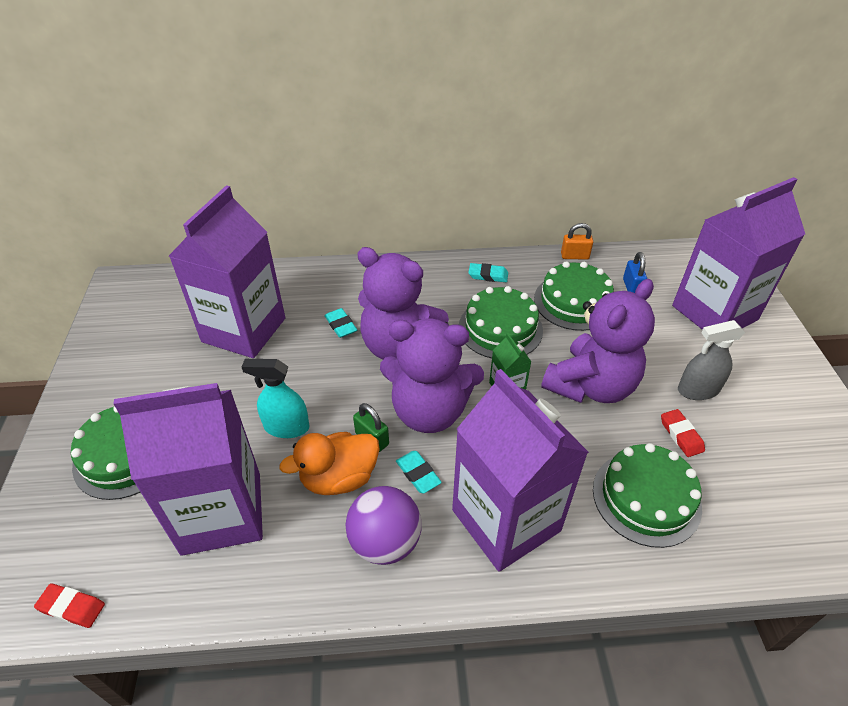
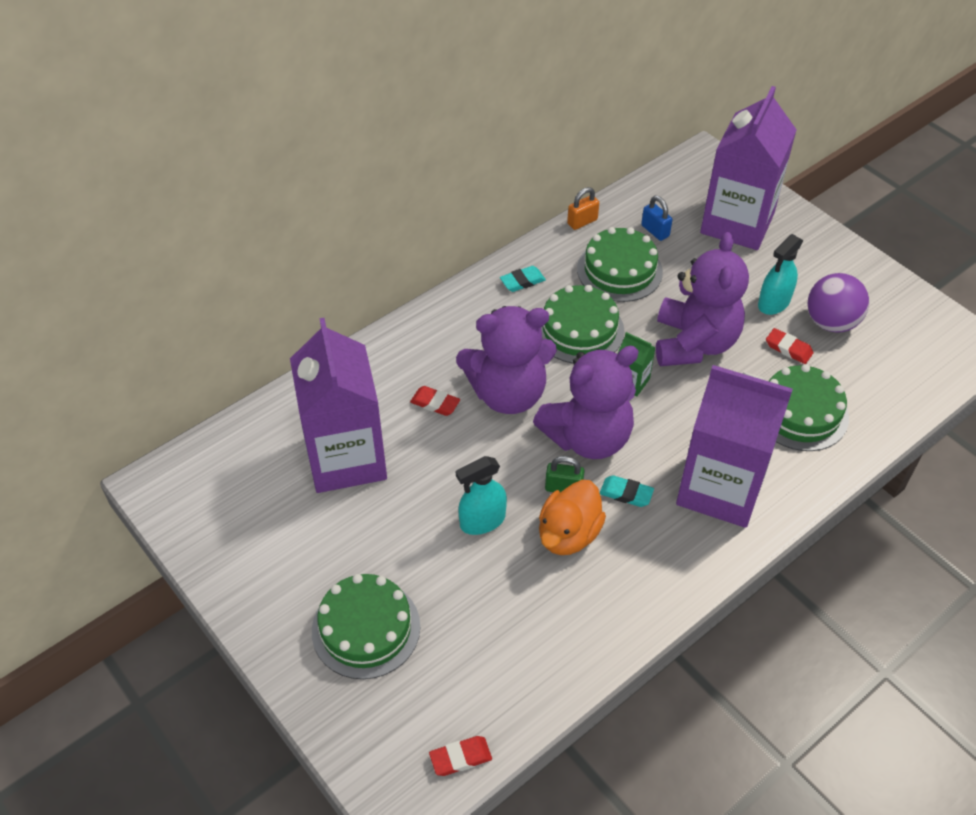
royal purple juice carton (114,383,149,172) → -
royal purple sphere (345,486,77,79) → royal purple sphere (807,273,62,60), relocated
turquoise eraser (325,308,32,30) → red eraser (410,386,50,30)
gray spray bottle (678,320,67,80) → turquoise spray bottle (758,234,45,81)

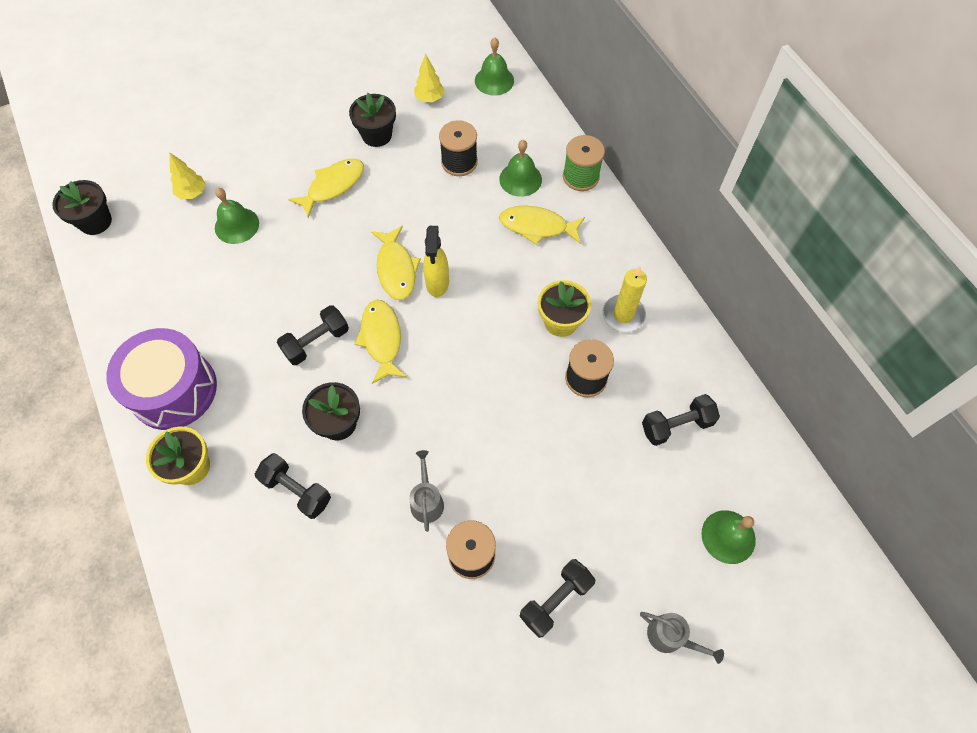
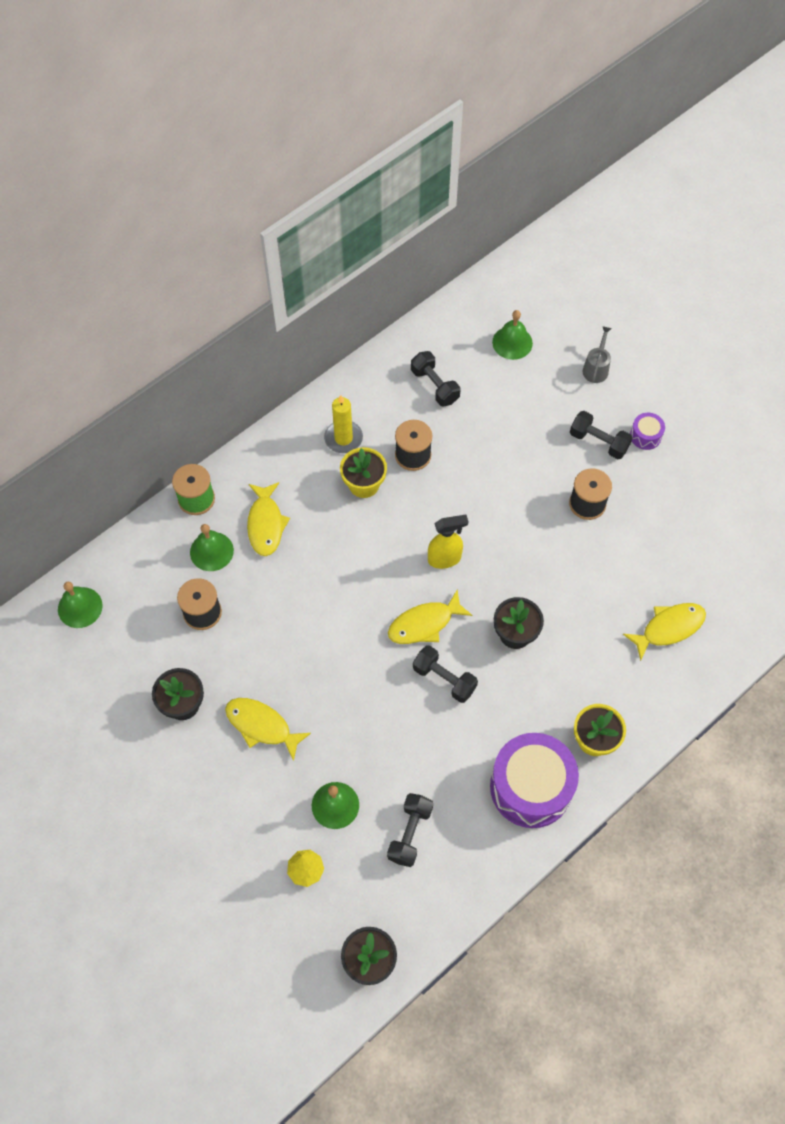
gray watering pot (409,450,35,82) → -
golden tree (414,54,30,48) → -
- → royal purple toy drum (630,413,35,37)
black hand weight (255,453,76,66) → black hand weight (387,793,46,74), relocated
golden fish figure (371,226,50,74) → golden fish figure (623,603,83,58), relocated
golden spray bottle (423,226,26,71) → golden spray bottle (428,514,40,55), relocated

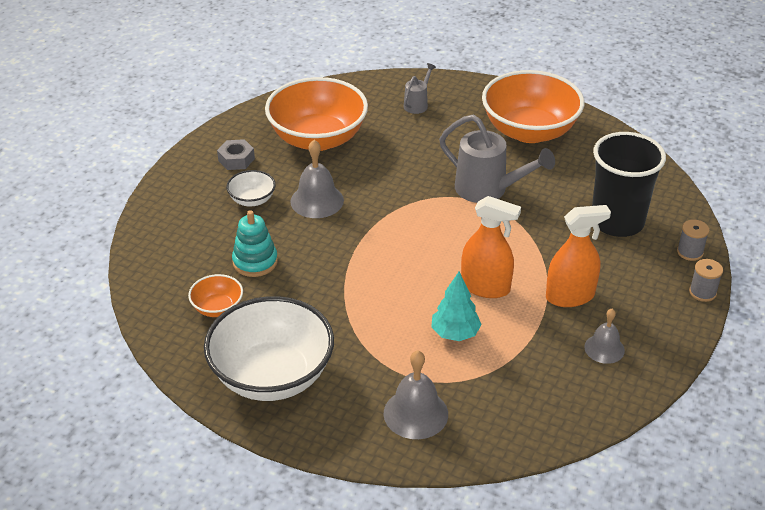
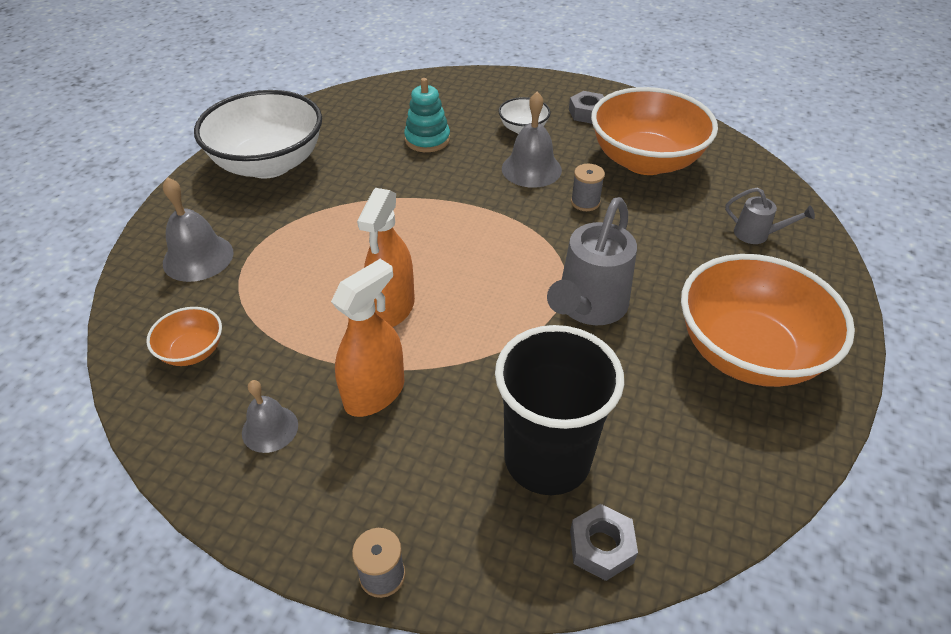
turquoise tree (431,271,51,70) → -
- → gray hex nut (570,504,68,77)
bright orange serving bowl (188,274,55,43) → bright orange serving bowl (147,307,75,59), relocated
gray reel of thread (677,219,32,42) → gray reel of thread (571,164,34,47), relocated
bright orange spray bottle (546,205,65,102) → bright orange spray bottle (331,259,73,158), 120 degrees counterclockwise

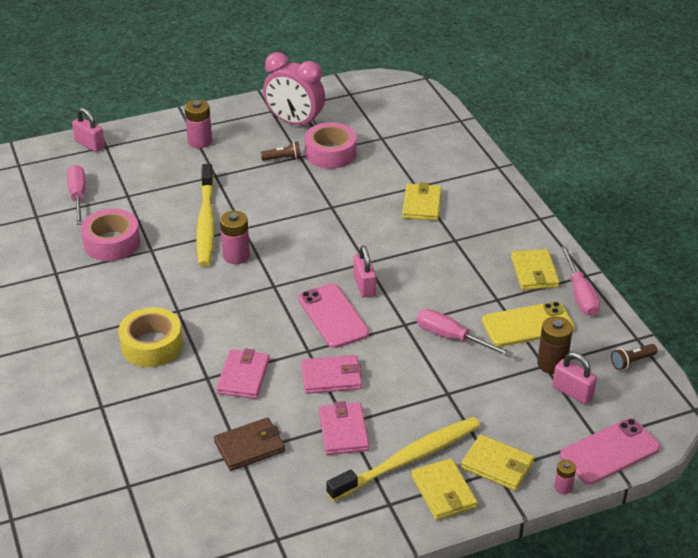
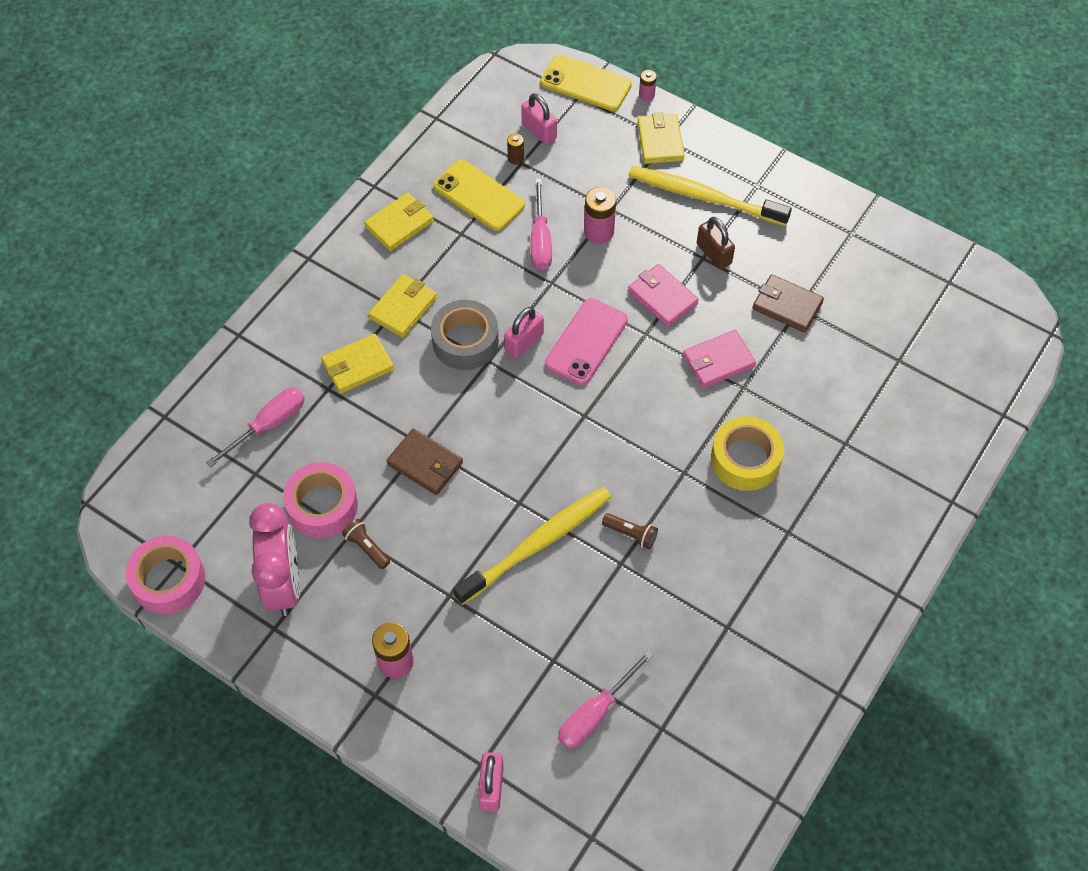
- → russet billfold (386,428,77,67)
- → gray sticky tape (431,300,68,70)
rosy sticky tape (81,209,59,52) → rosy sticky tape (126,536,79,78), relocated
rosy battery (220,211,30,53) → rosy battery (584,187,32,57), relocated
golden billfold (411,458,67,62) → golden billfold (368,274,69,64), relocated
rosy screwdriver (561,246,39,70) → rosy screwdriver (206,388,99,79), relocated
russet torch (611,344,47,26) → russet torch (602,513,56,36), relocated
rosy billfold (319,401,50,54) → russet small lock (697,217,38,53)
rosy smartphone (560,418,100,67) → golden smartphone (541,55,91,56)
rosy small lock (553,352,44,52) → rosy small lock (521,93,36,52), 45 degrees counterclockwise
russet battery (537,316,36,58) → russet battery (507,134,17,31), x0.56

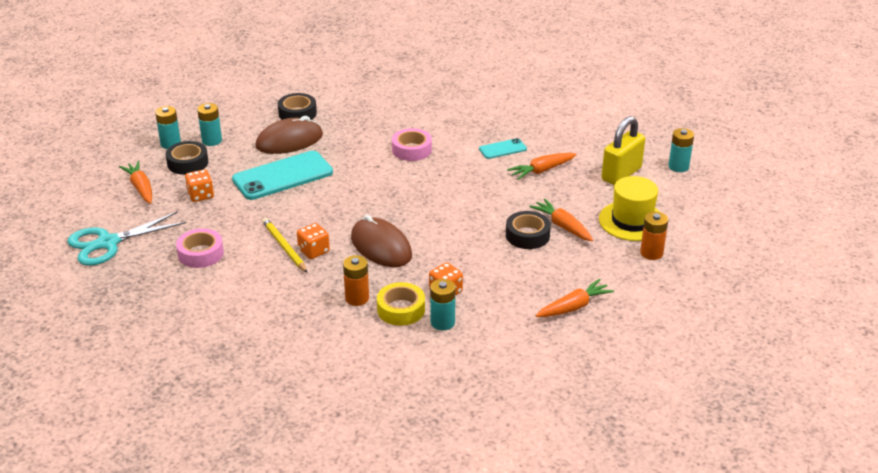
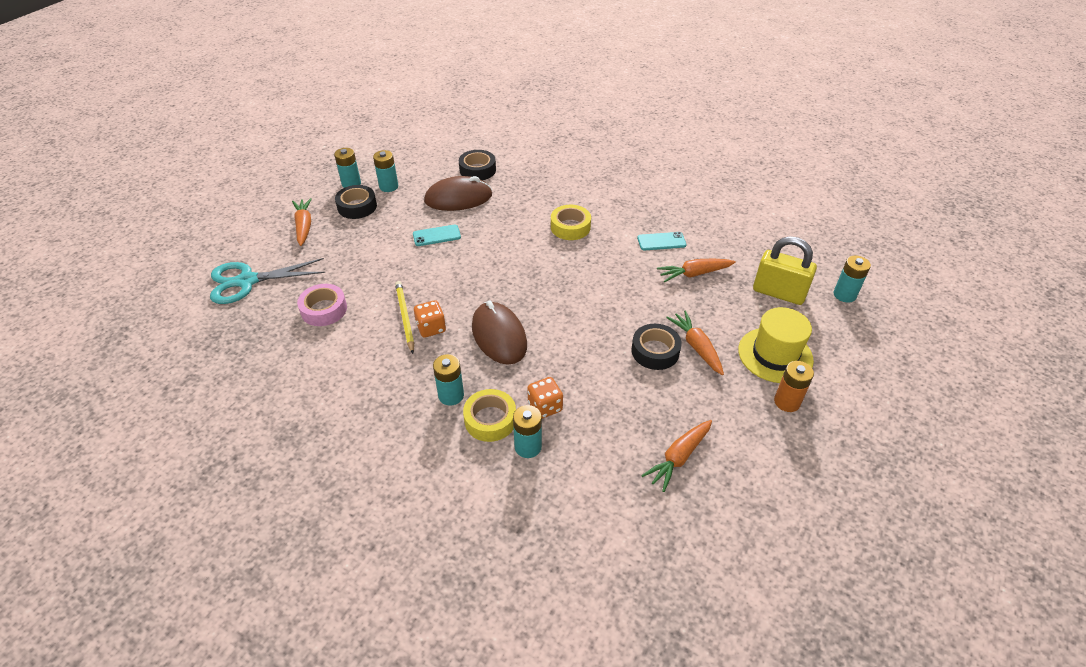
bright orange dice (185,169,29,33) → -
bright orange battery (343,255,26,51) → turquoise battery (433,354,31,52)
rosy sticky tape (392,128,40,33) → golden sticky tape (551,205,40,35)
bright orange carrot (536,279,78,38) → bright orange carrot (641,420,71,72), 150 degrees clockwise
golden small lock (601,116,44,69) → golden small lock (753,236,64,69), 60 degrees clockwise
turquoise smartphone (232,151,101,49) → turquoise smartphone (413,224,48,22), x0.49

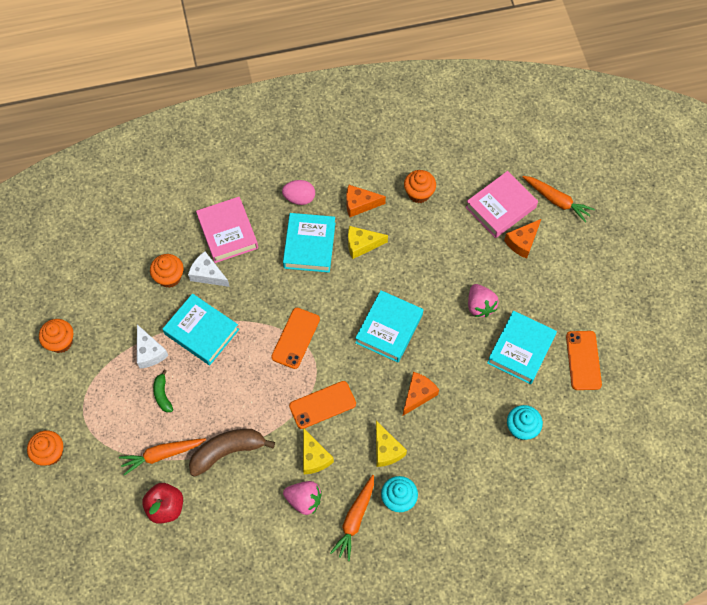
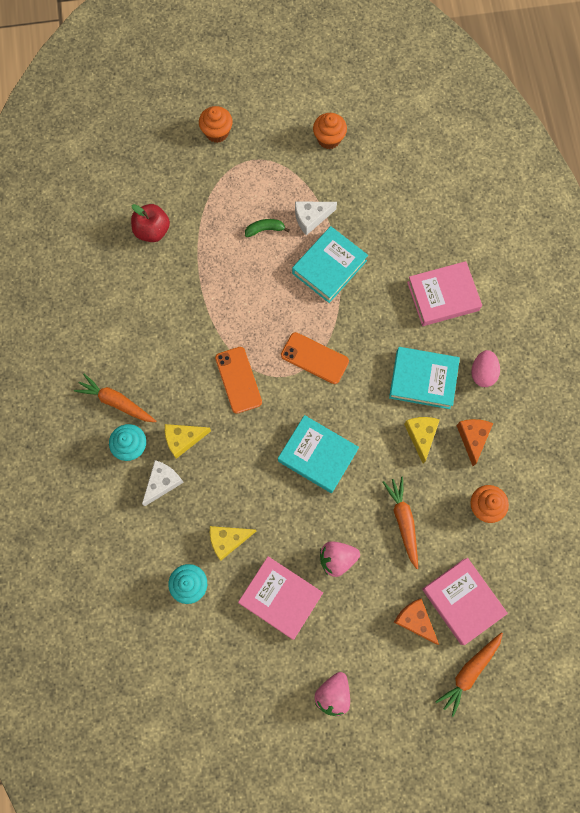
bright orange cupcake (150,254,34,34) → -
russet banana fruit (189,429,86,48) → -
bright orange cheese (403,372,36,44) → -
bright orange smartphone (566,331,36,59) → -
bright orange carrot (119,438,87,38) → bright orange carrot (383,477,35,92), relocated
white cheese (188,251,42,36) → white cheese (142,460,42,46), relocated
rosy toy strawberry (283,481,39,34) → rosy toy strawberry (315,672,35,44), relocated
golden cheese (303,428,31,46) → golden cheese (210,526,46,34), relocated
turquoise hardcover (487,311,70,73) → rosy hardcover (238,556,85,84)

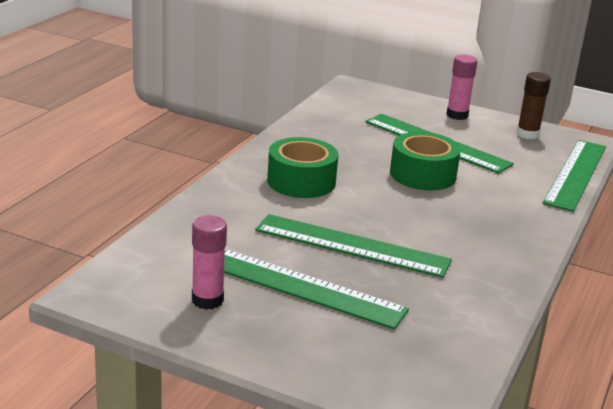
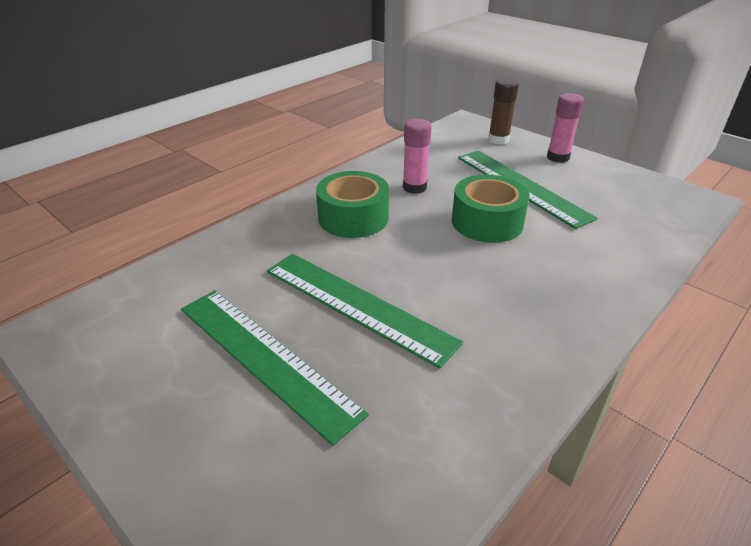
leaf-green ruler (543,140,63,72) → -
rosy glue stick (192,215,35,95) → rosy glue stick (403,119,29,75), relocated
russet glue stick (516,72,35,67) → russet glue stick (488,78,31,67), relocated

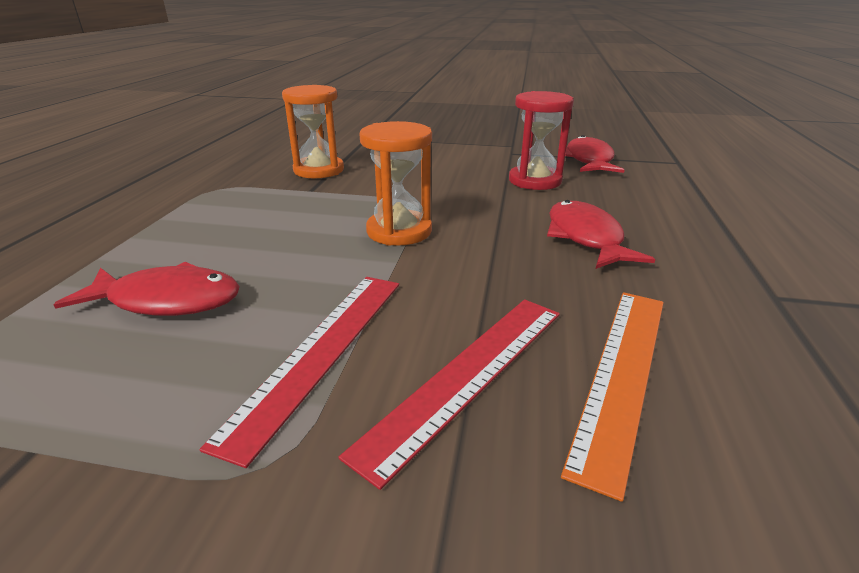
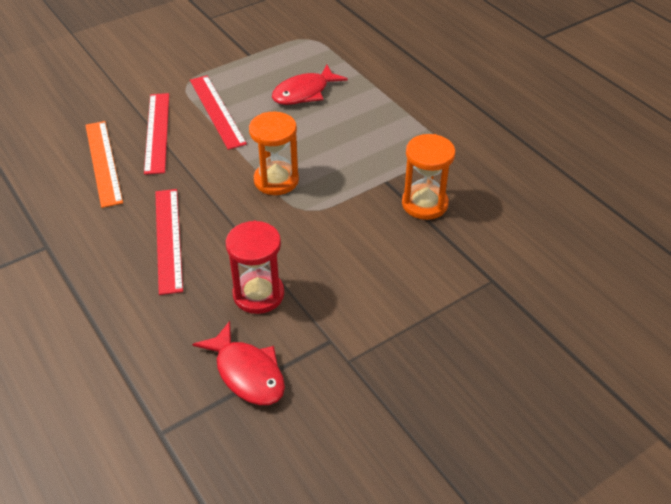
red fish figure (547,200,109,69) → red ruler (155,189,28,106)

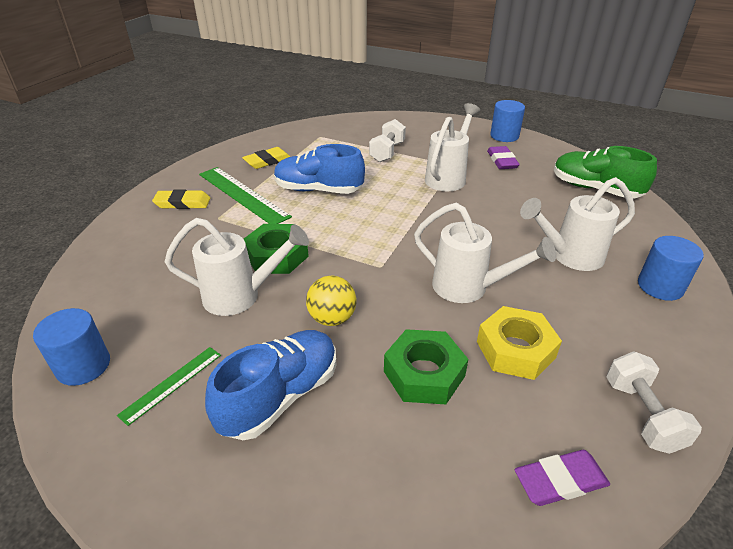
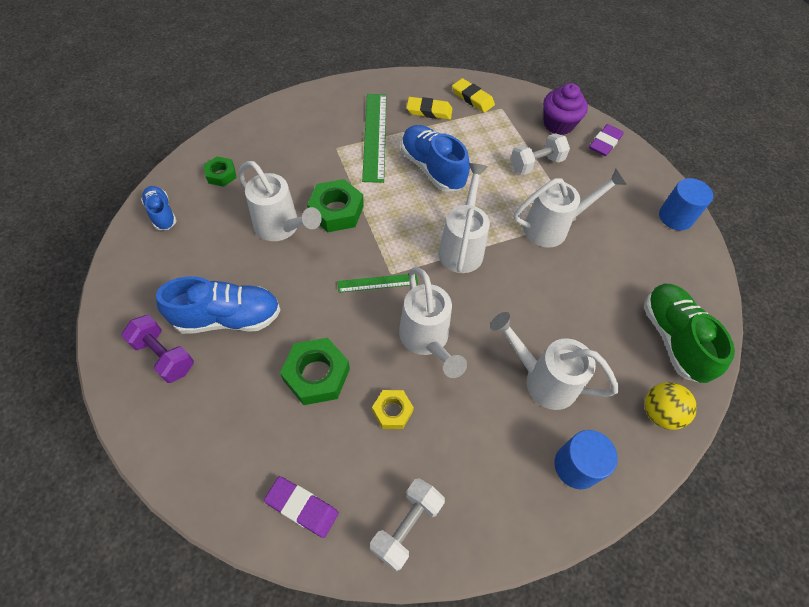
- → royal purple hand weight (121,315,73,68)
- → leaf-green hex nut (204,156,32,31)
- → white watering pot (438,163,52,110)
- → royal purple cupcake (543,83,45,52)
leaf-green ruler (117,347,104,79) → leaf-green ruler (338,274,80,19), relocated
golden eraser (152,189,58,20) → golden eraser (452,78,43,35), relocated
golden sphere (306,276,50,50) → golden sphere (645,382,52,48), relocated
royal purple eraser (487,146,33,23) → royal purple eraser (589,124,35,32), relocated
cobalt cylinder (33,308,77,78) → cobalt lace-up shoe (141,186,36,44)
golden hex nut (477,306,85,74) → golden hex nut (372,390,42,39), x0.60

